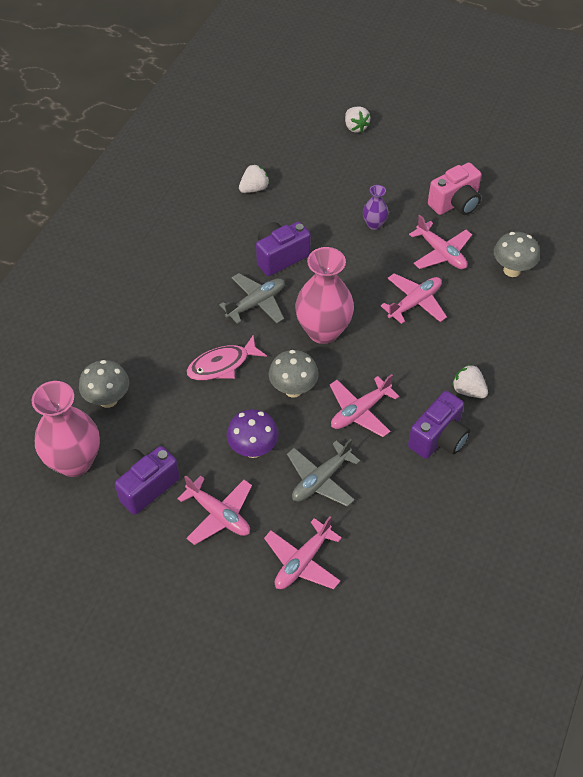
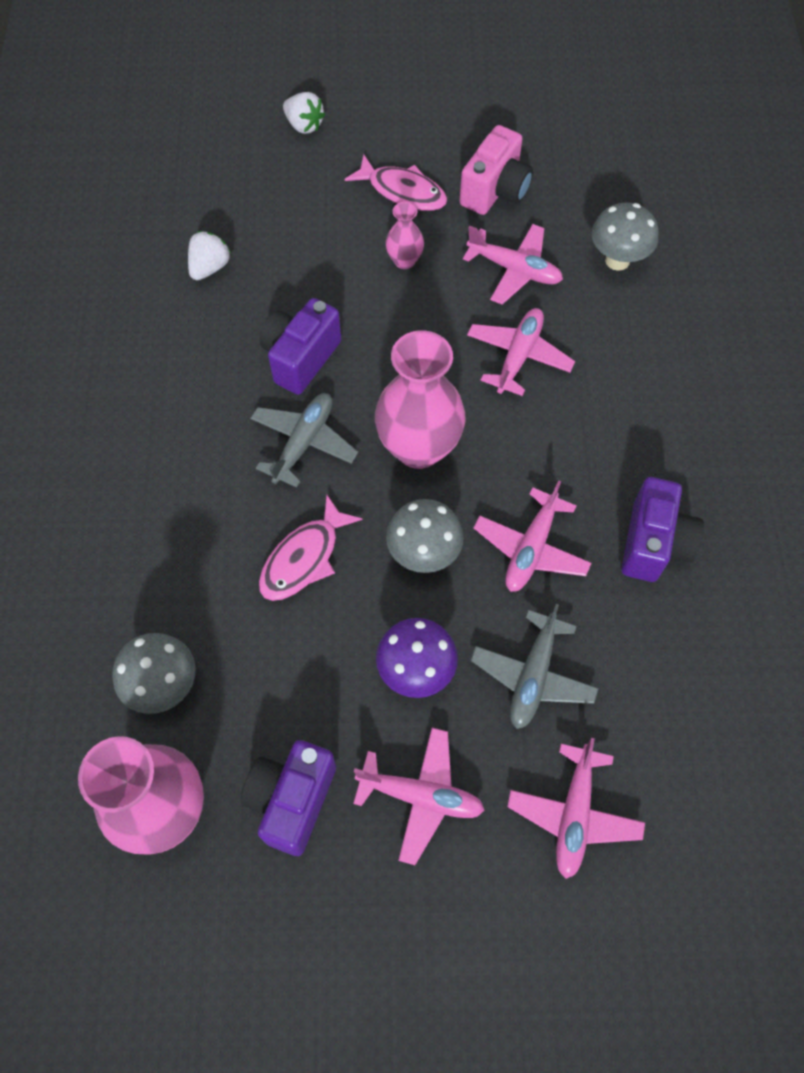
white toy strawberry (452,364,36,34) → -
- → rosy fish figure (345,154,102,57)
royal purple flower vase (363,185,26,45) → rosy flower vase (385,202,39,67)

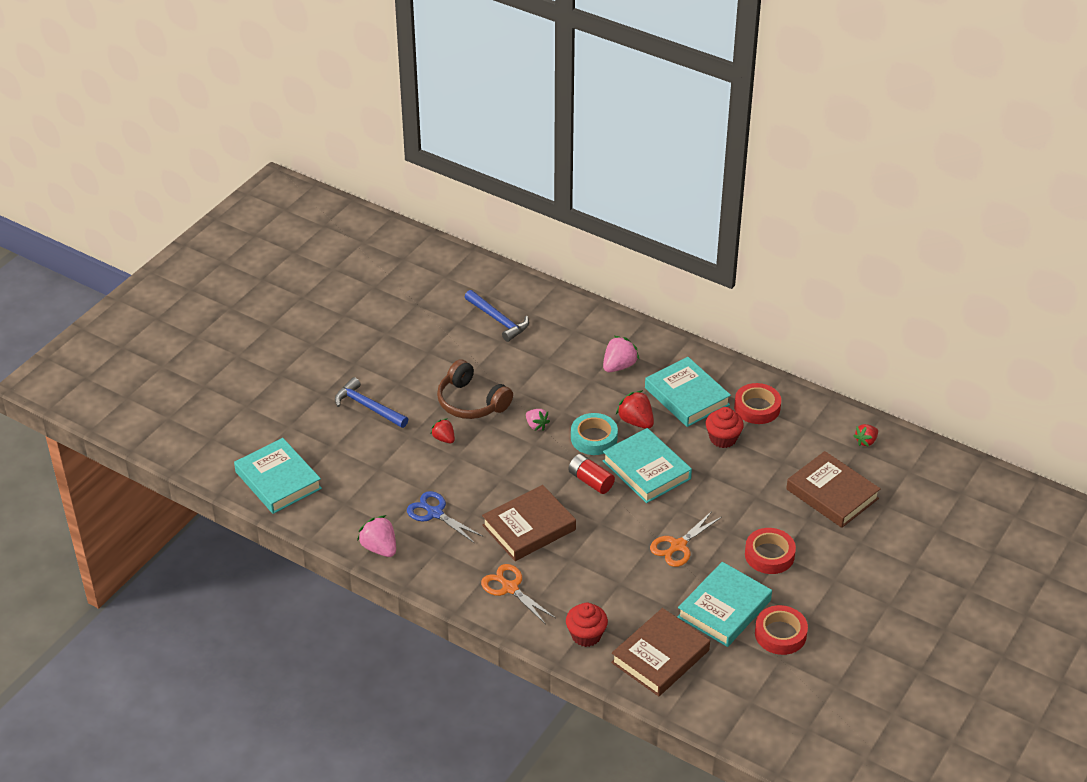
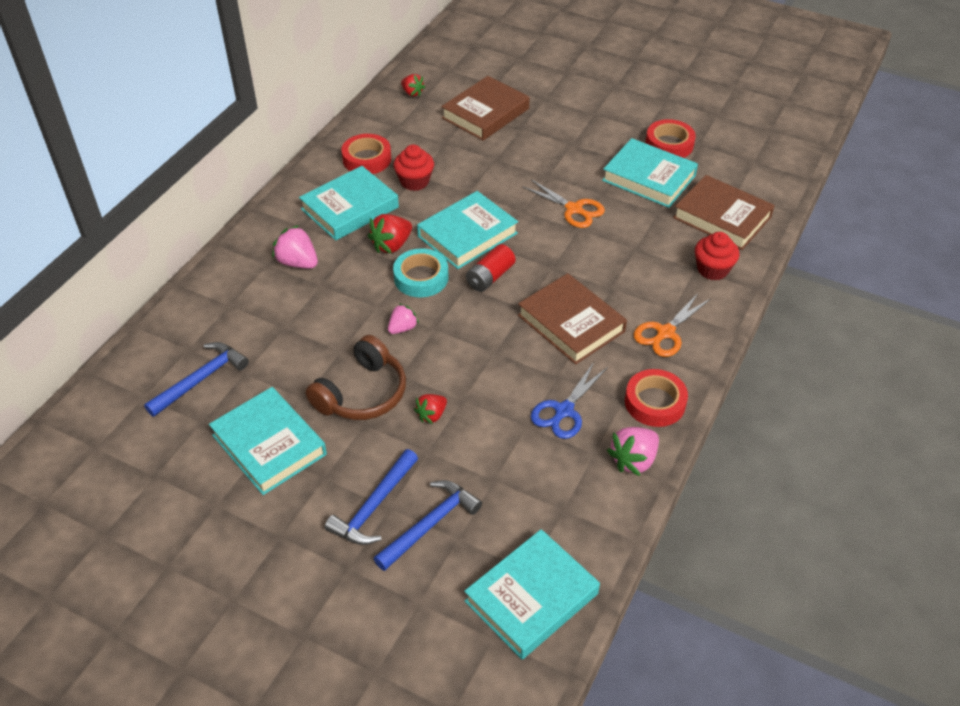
- → turquoise hardcover (209,387,118,108)
- → cobalt claw hammer (373,480,109,91)
red sticky tape (745,528,51,46) → red sticky tape (625,369,63,58), relocated

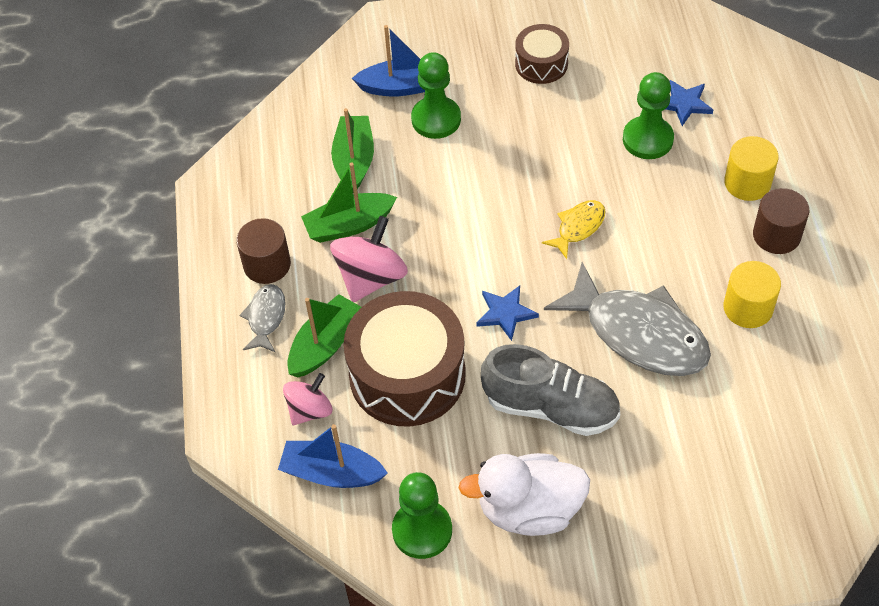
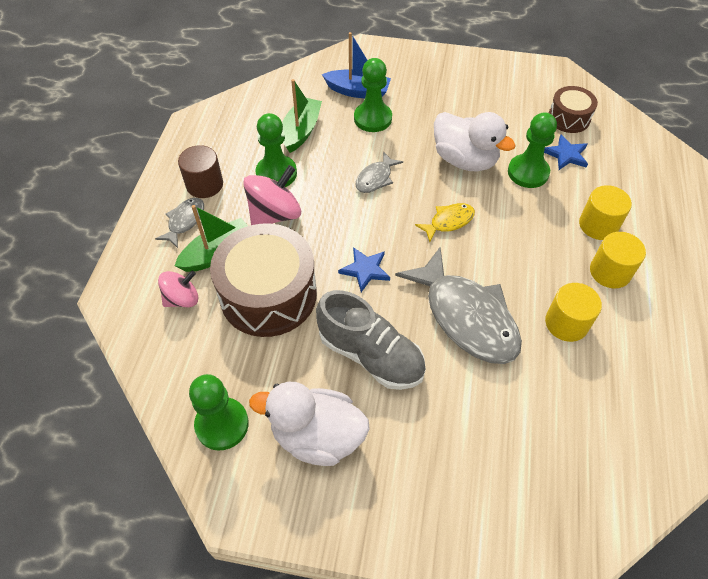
cobalt toy boat (278,424,110,64) → -
- → gray fish figure (355,151,48,42)
- → white duck (434,112,82,59)
russet toy drum (515,24,54,60) → russet toy drum (549,86,49,47), relocated
leaf-green toy boat (301,163,96,80) → leaf-green game pawn (255,113,42,74)
russet cylinder (753,188,57,66) → golden cylinder (590,232,56,56)

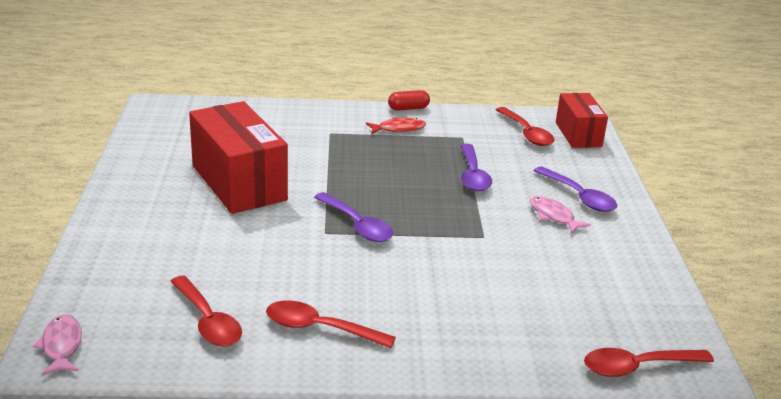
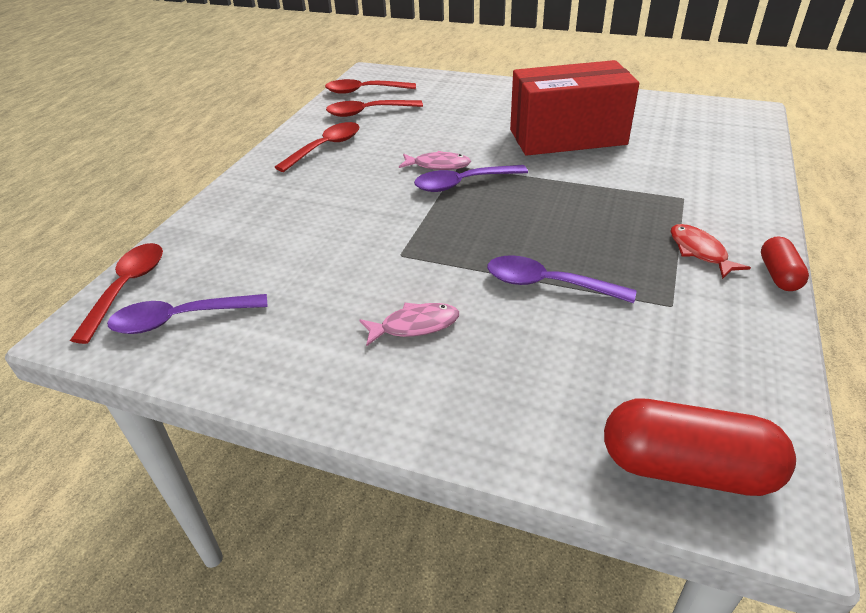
rosy fish figure (33,315,49,61) → rosy fish figure (399,151,72,19), relocated
red teaspoon (496,107,58,39) → red teaspoon (325,79,91,15), relocated
royal purple teaspoon (533,166,84,46) → royal purple teaspoon (107,294,161,40), relocated
red package (556,93,52,55) → red pill shape (604,399,192,97)
red fish figure (366,117,60,17) → red fish figure (670,224,81,55), 150 degrees clockwise

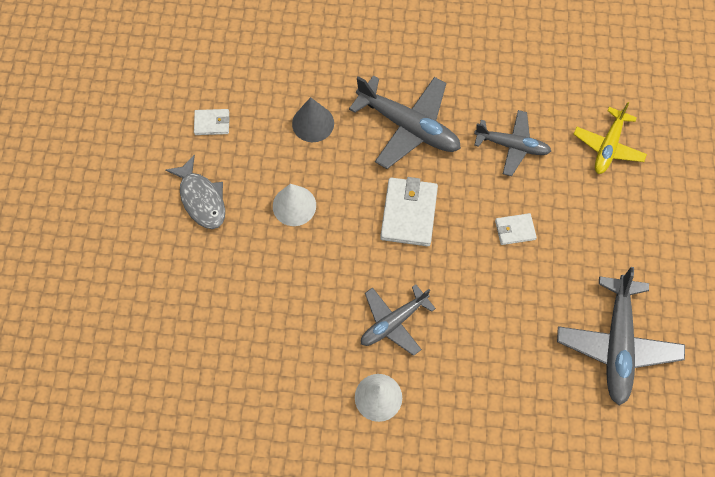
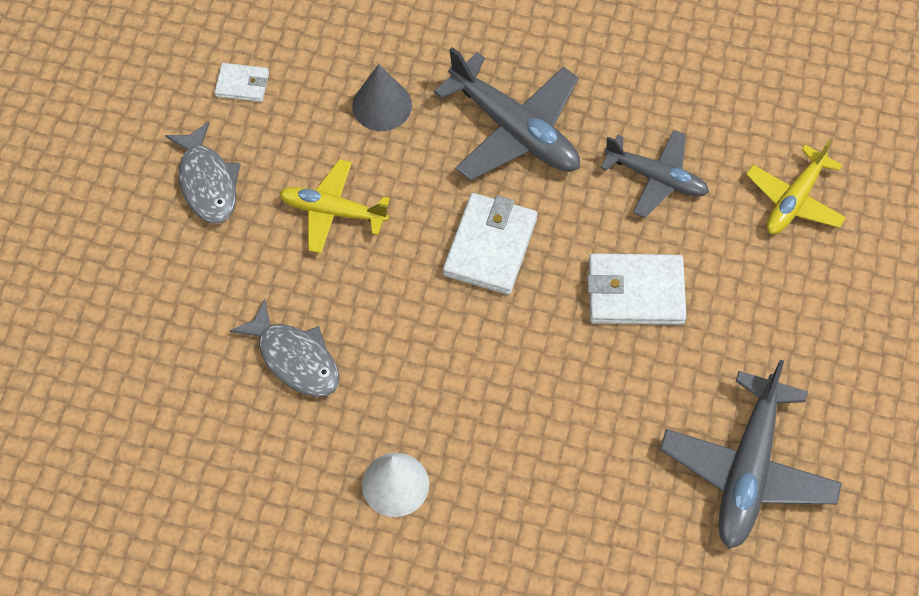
gray aeroplane (361,284,75,72) → -
- → gray fish figure (230,299,110,98)
white solid cone (273,184,43,42) → golden aeroplane (279,159,111,94)
white billfold (495,213,42,32) → white billfold (587,253,100,72), x1.82

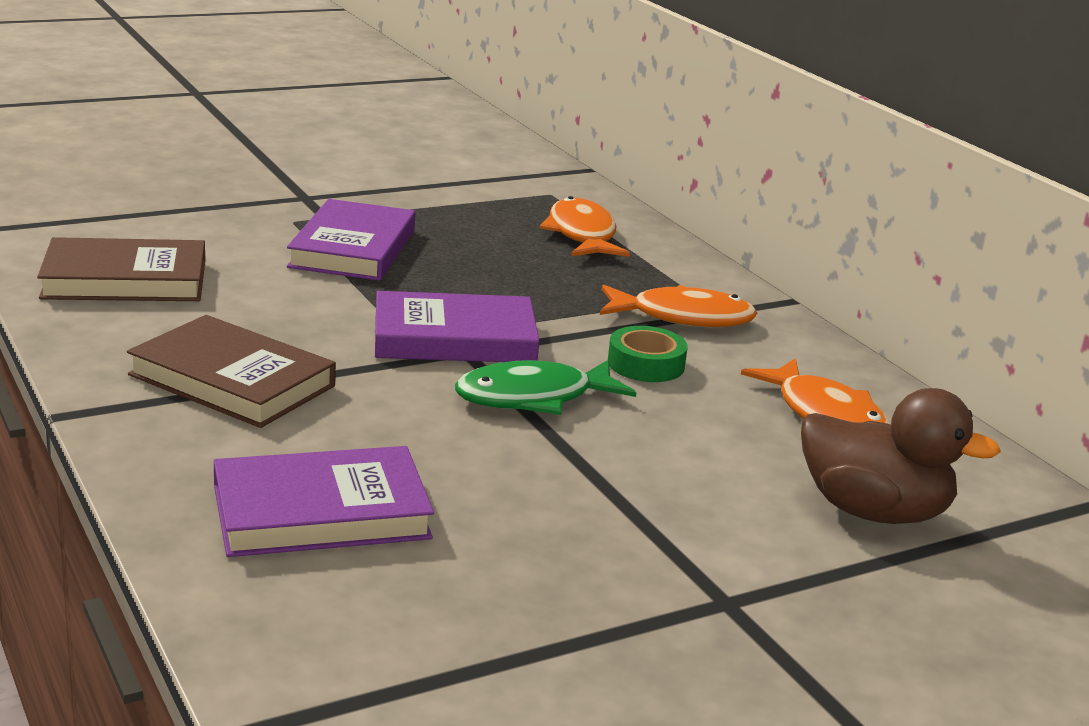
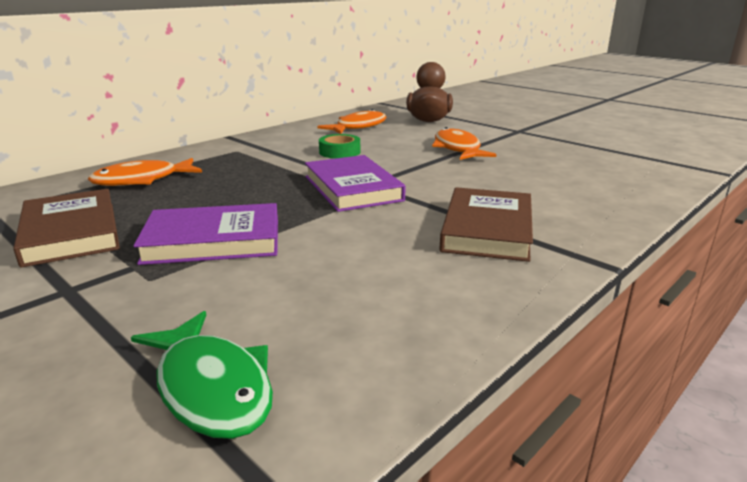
royal purple hardcover (214,446,220,111) → -
russet hardcover (37,237,168,64) → russet hardcover (13,189,107,79), relocated
leaf-green fish figure (455,360,181,55) → leaf-green fish figure (131,311,142,128), relocated
bright orange fish figure (600,285,157,42) → bright orange fish figure (432,127,64,33), relocated

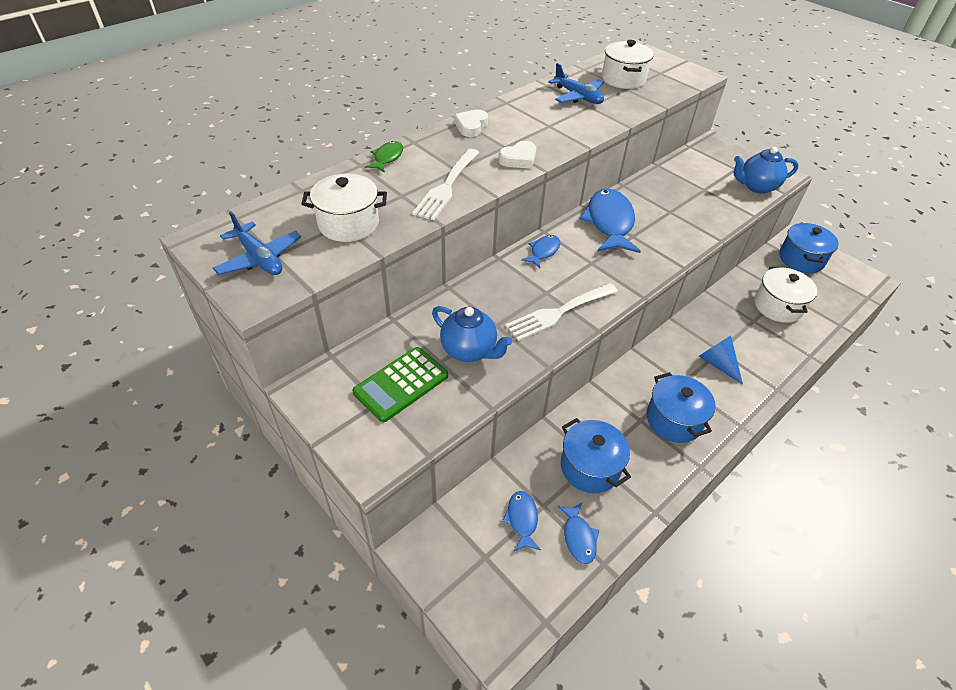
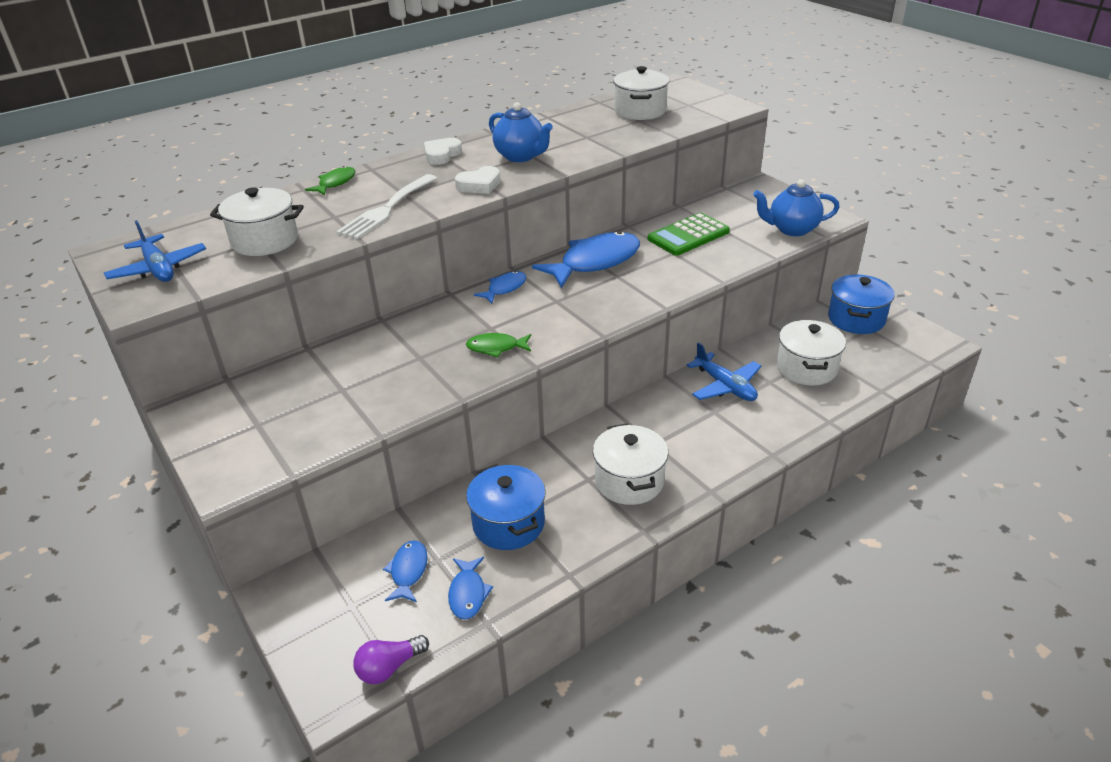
cobalt solid cone (699,336,44,49) → -
- → royal purple bulb (354,635,75,49)
leaf-green adding machine (352,347,96,75) → leaf-green adding machine (648,213,82,43), relocated
cobalt teapot (432,306,81,56) → cobalt teapot (489,102,64,60), relocated
cobalt aeroplane (548,63,56,41) → cobalt aeroplane (686,342,75,59), relocated
white table fork (505,283,113,58) → leaf-green fish figure (466,333,65,24)
cobalt cooking pot (647,372,69,71) → white cooking pot (593,423,75,82)
cobalt fish figure (579,189,62,64) → cobalt fish figure (532,231,108,57), 45 degrees clockwise

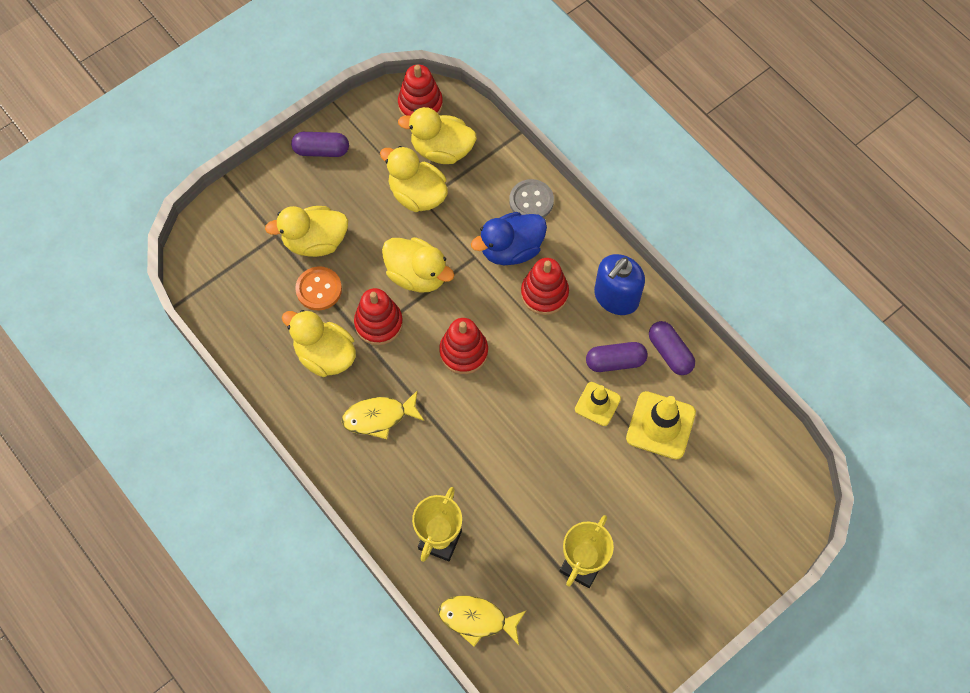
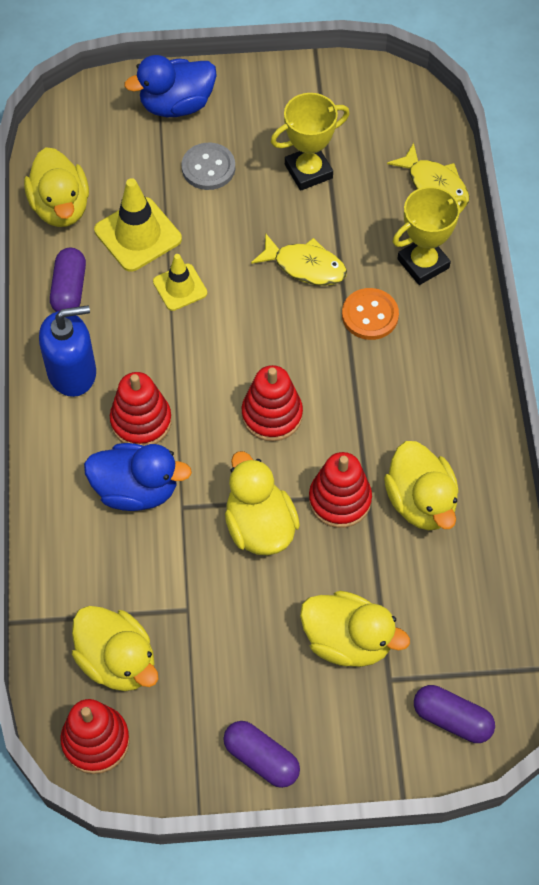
- → cobalt duck (124,55,93,62)
bright orange shirt button (295,267,47,43) → bright orange shirt button (342,288,57,52), relocated
golden fish figure (342,390,82,49) → golden fish figure (251,233,96,53), relocated
golden duck (380,146,68,66) → golden duck (24,147,65,80), relocated
gray shirt button (509,179,45,39) → gray shirt button (182,142,53,48), relocated
royal purple pill shape (586,342,62,30) → royal purple pill shape (414,685,81,58), relocated

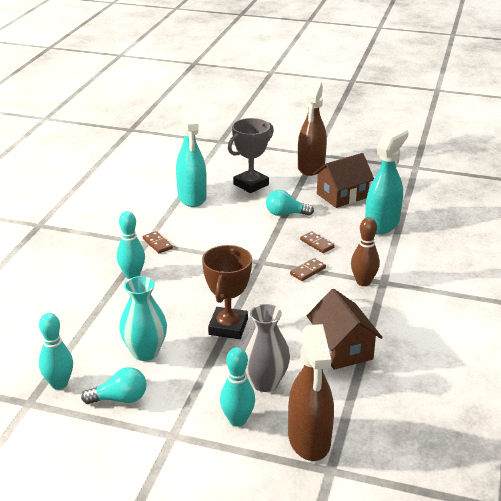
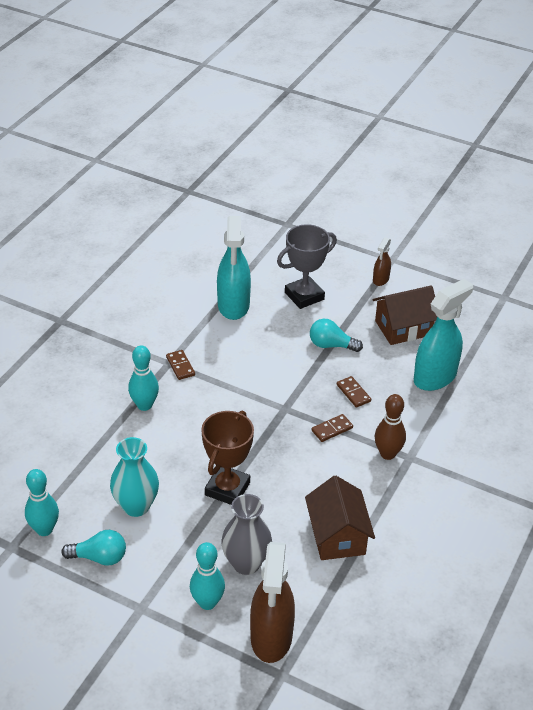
russet spray bottle (298,81,29,95) → russet spray bottle (373,237,18,49), x0.49

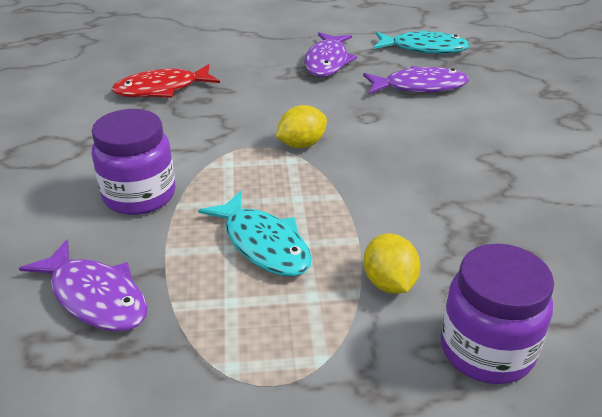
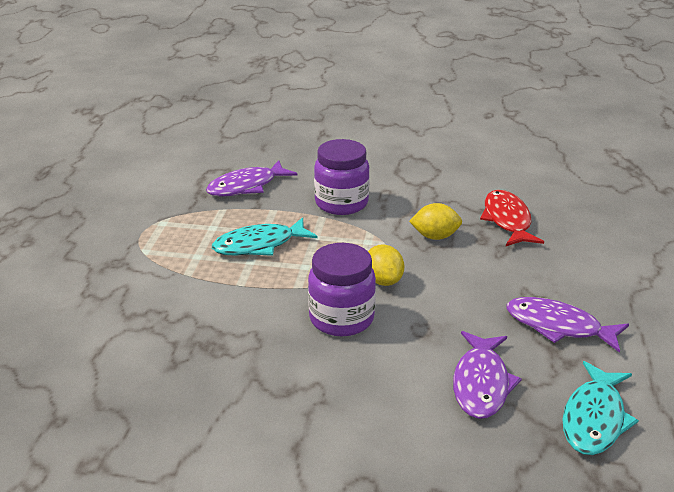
golden toy lemon (364,233,56,61) → golden toy lemon (409,203,53,37), relocated
royal purple jar (441,244,113,140) → royal purple jar (308,243,68,93), relocated

